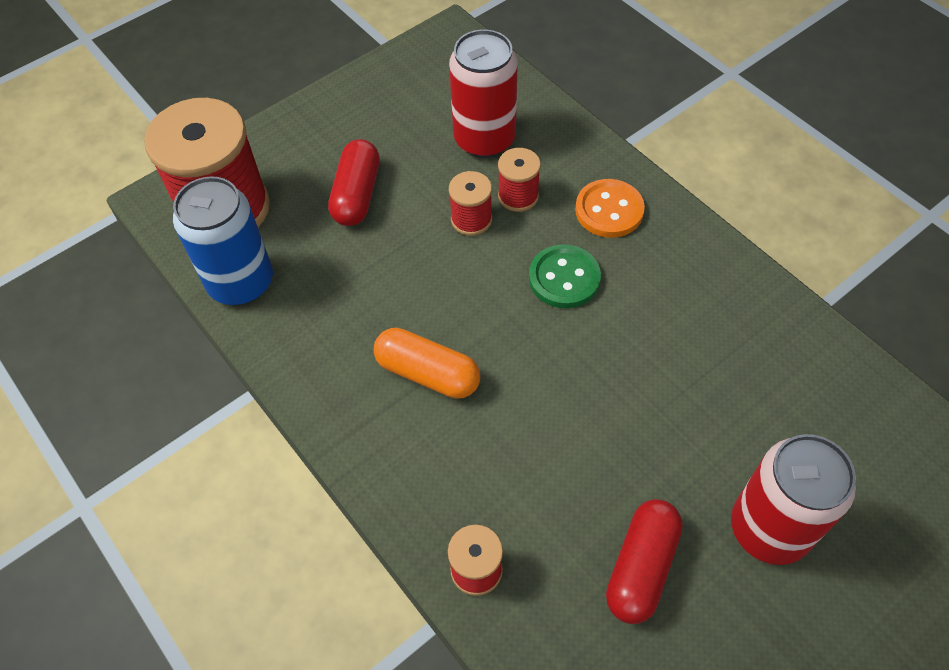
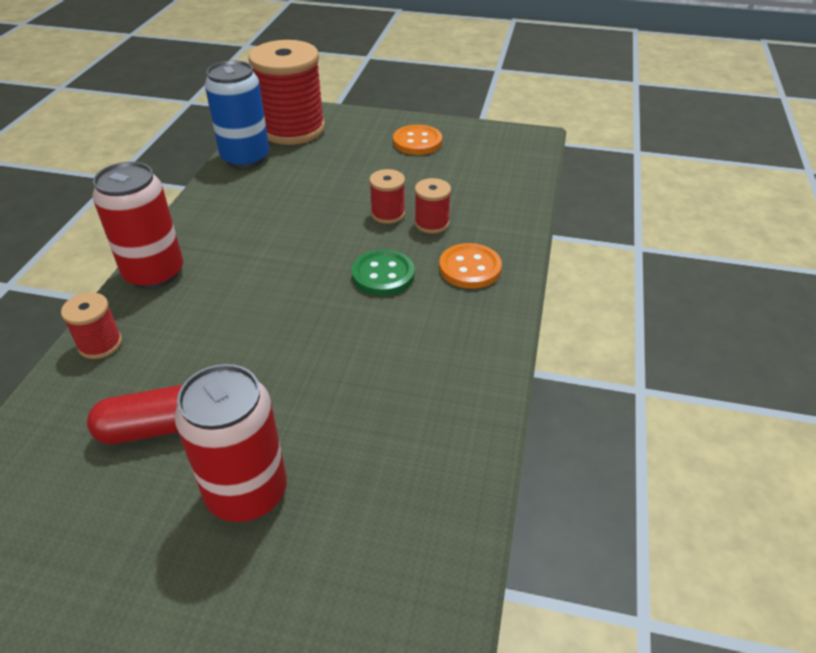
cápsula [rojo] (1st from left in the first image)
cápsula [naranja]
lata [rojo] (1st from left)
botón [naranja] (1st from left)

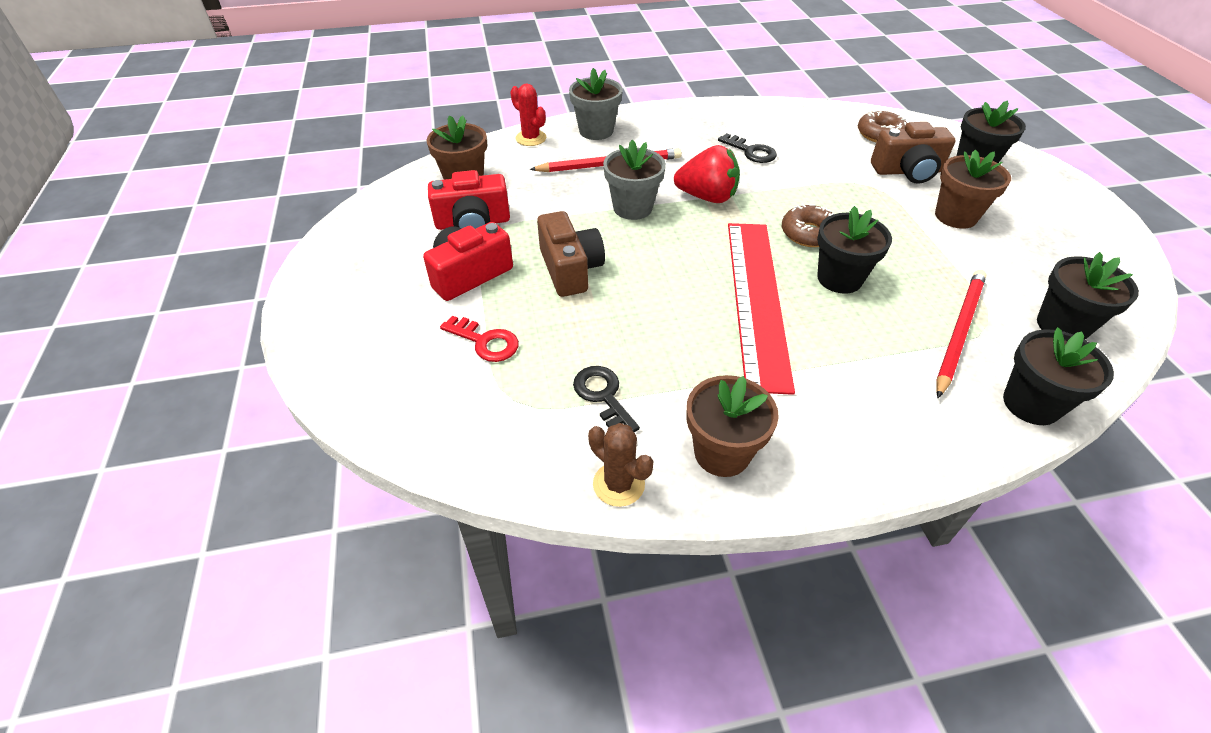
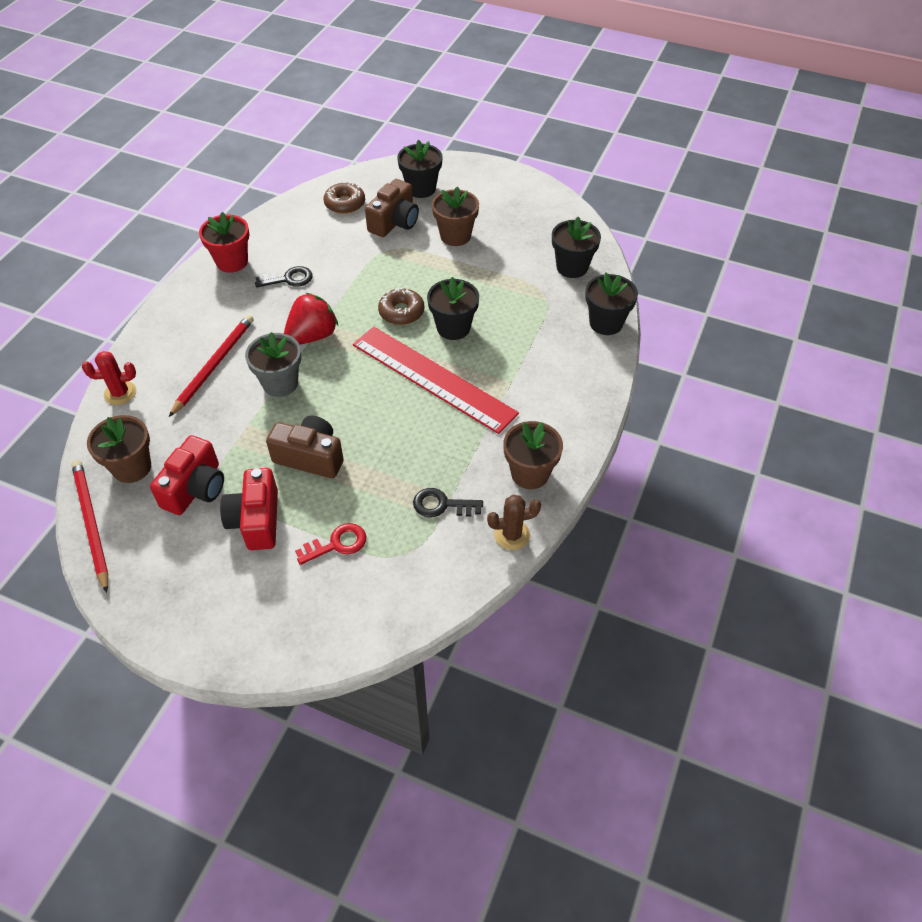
maceta [gris] (1st from left in the first image)
lápiz [rojo] (1st from left)
maceta [rojo]

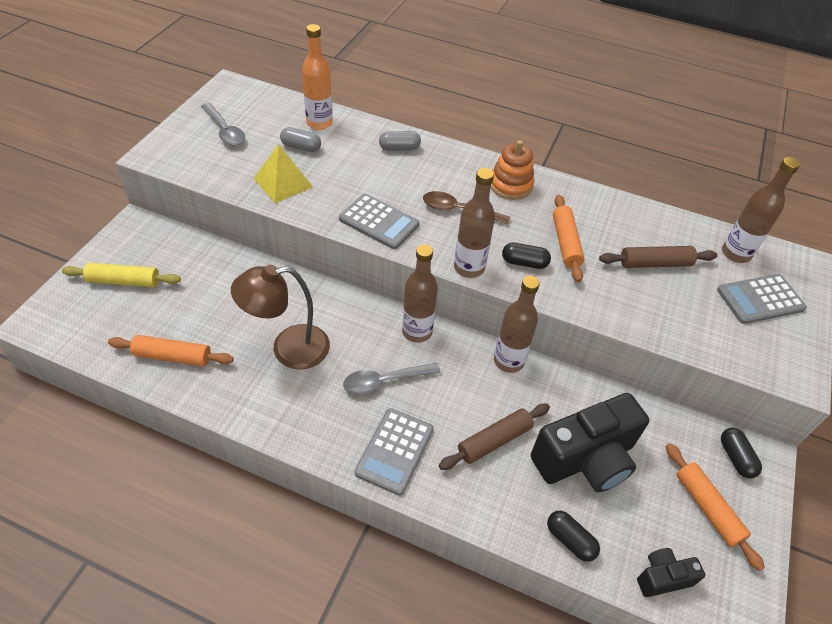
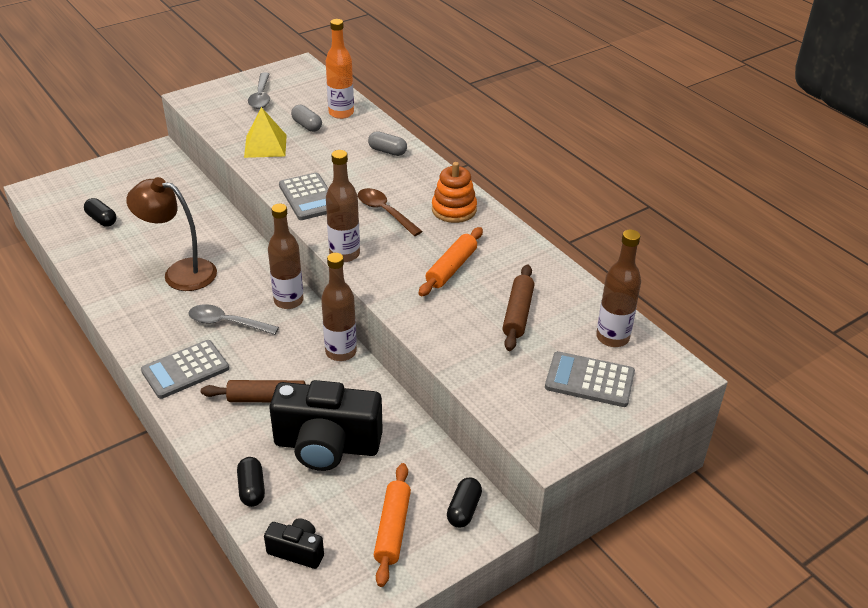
rodillo [amarillo]
rodillo [naranja] (1st from left in the first image)
cápsula [negro] (1st from left)
rodillo [marrón] (2nd from left)

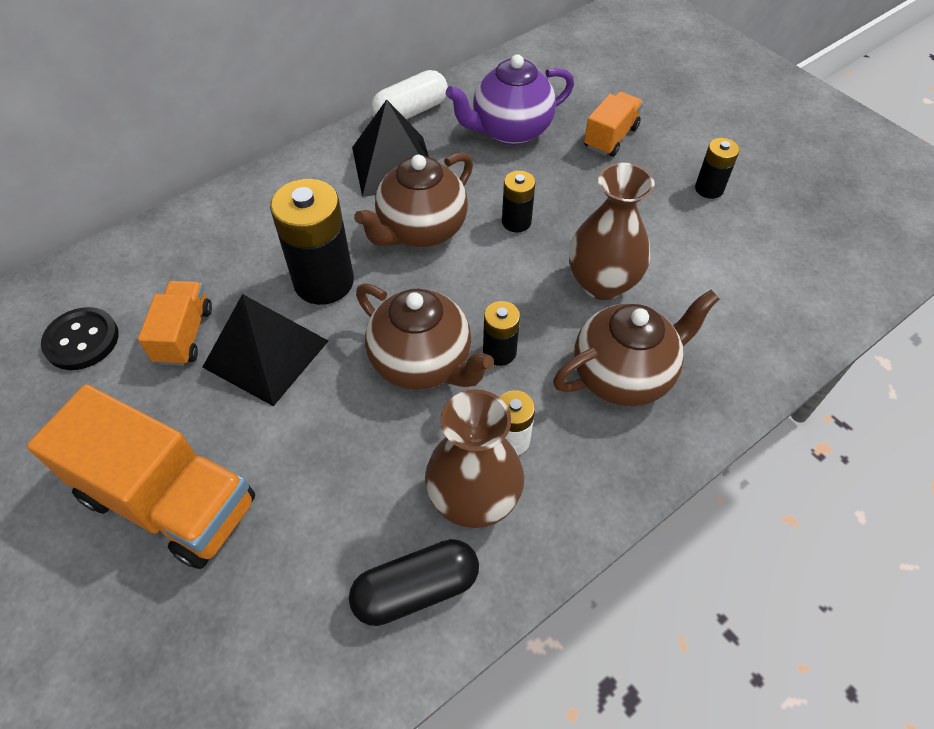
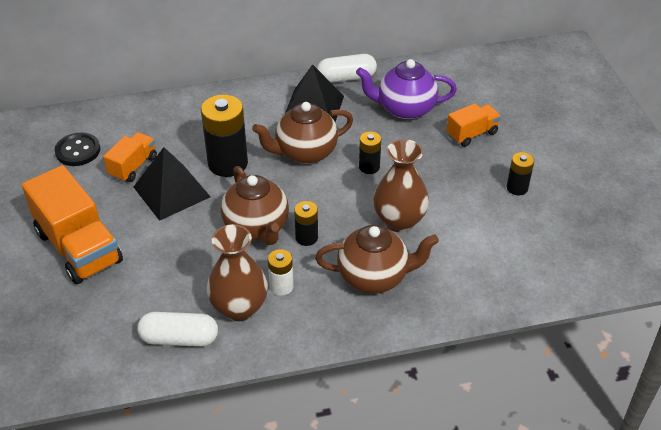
cápsula [blanco] (1st from left)

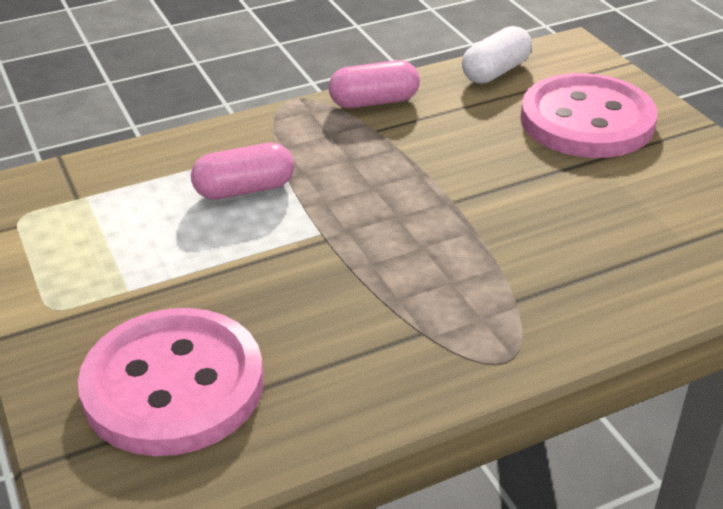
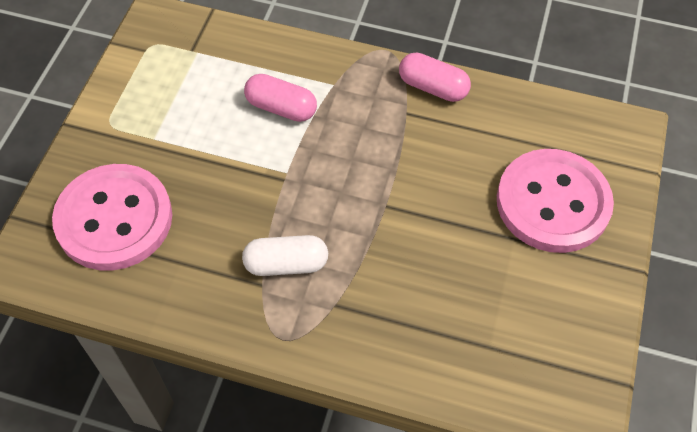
cápsula [blanco]

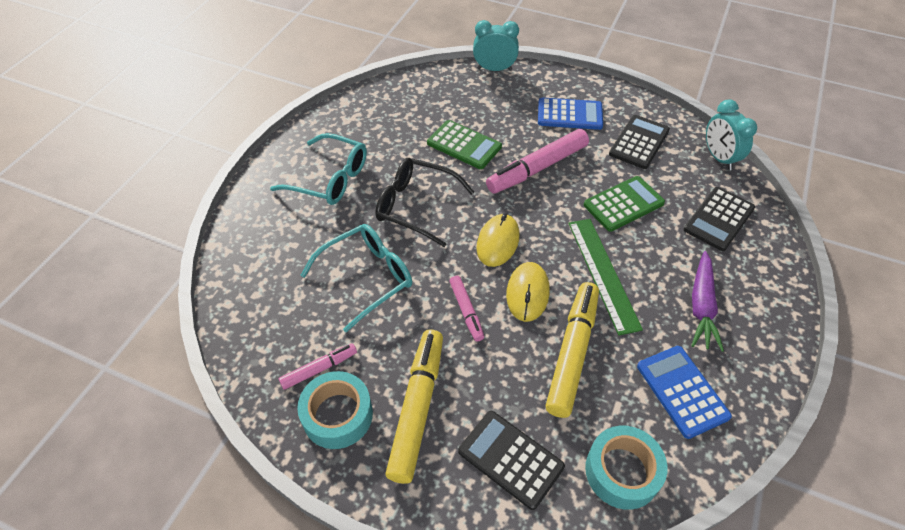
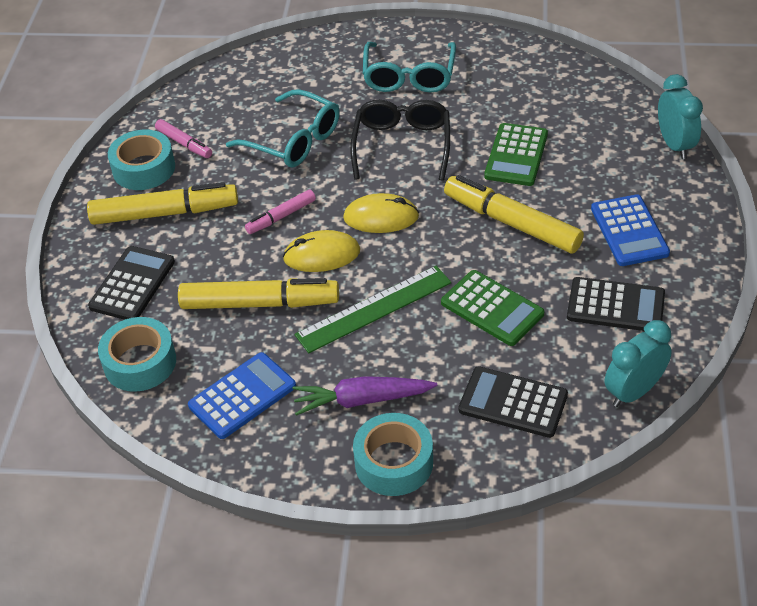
rotulador [amarillo] (3rd from left)
cinta adhesiva [turquesa] (3rd from left)

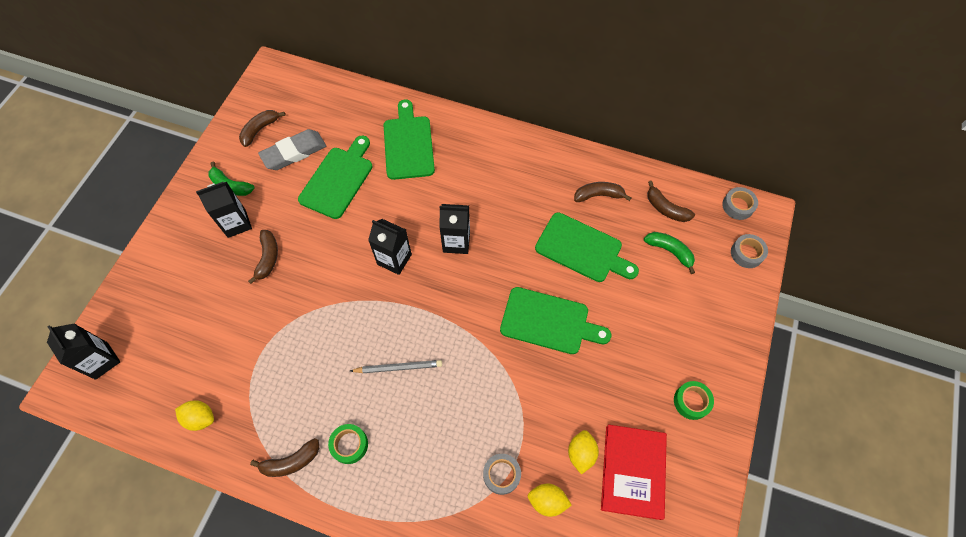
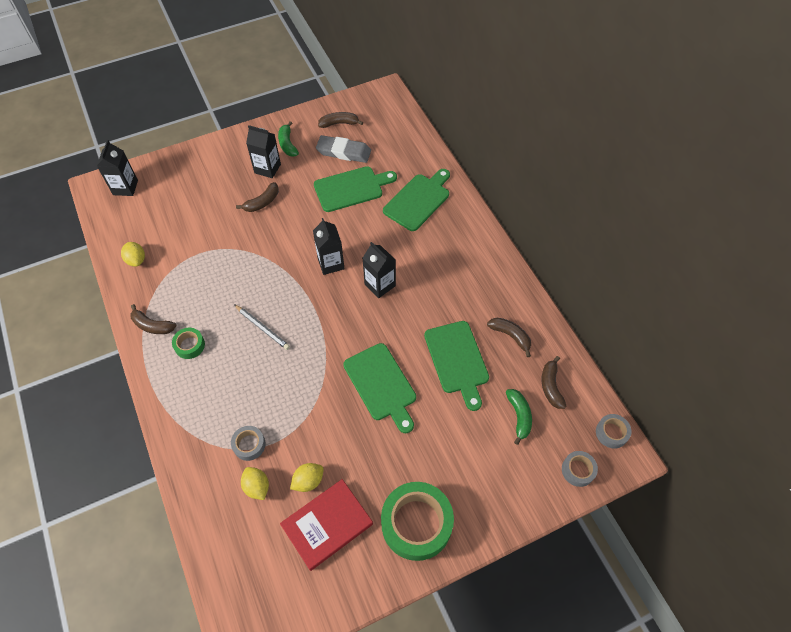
cinta adhesiva [verde] (2nd from left)

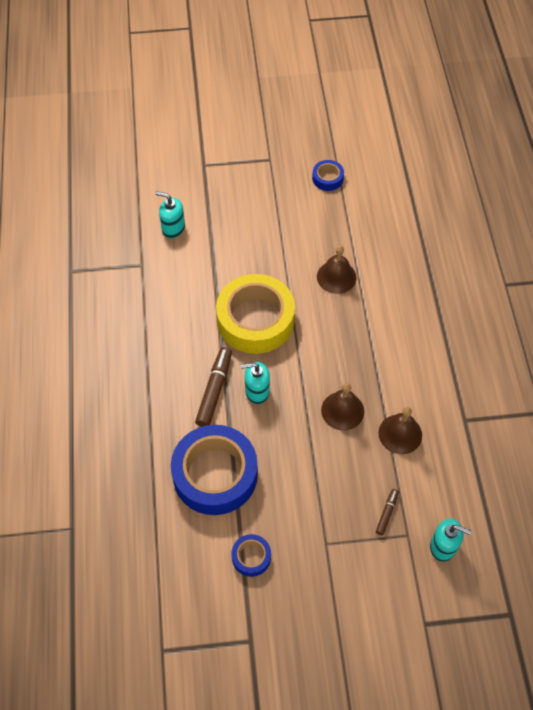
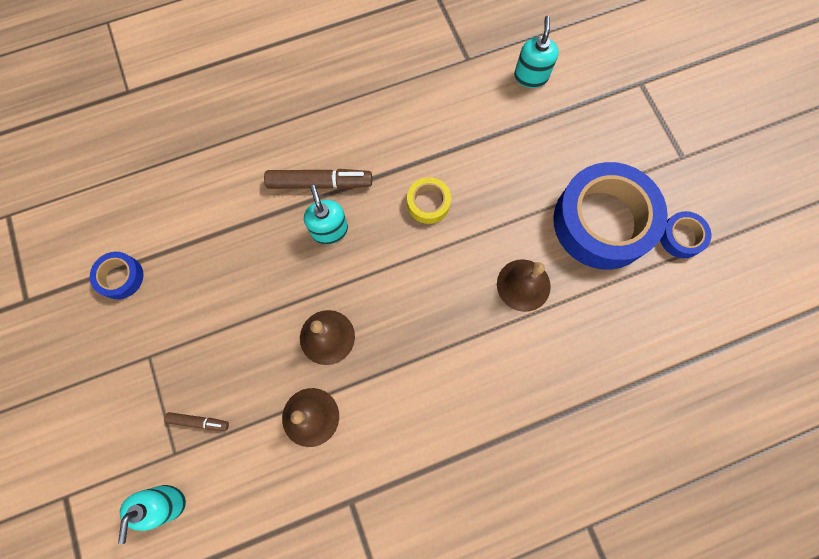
cinta adhesiva [azul] (2nd from left)
cinta adhesiva [amarillo]

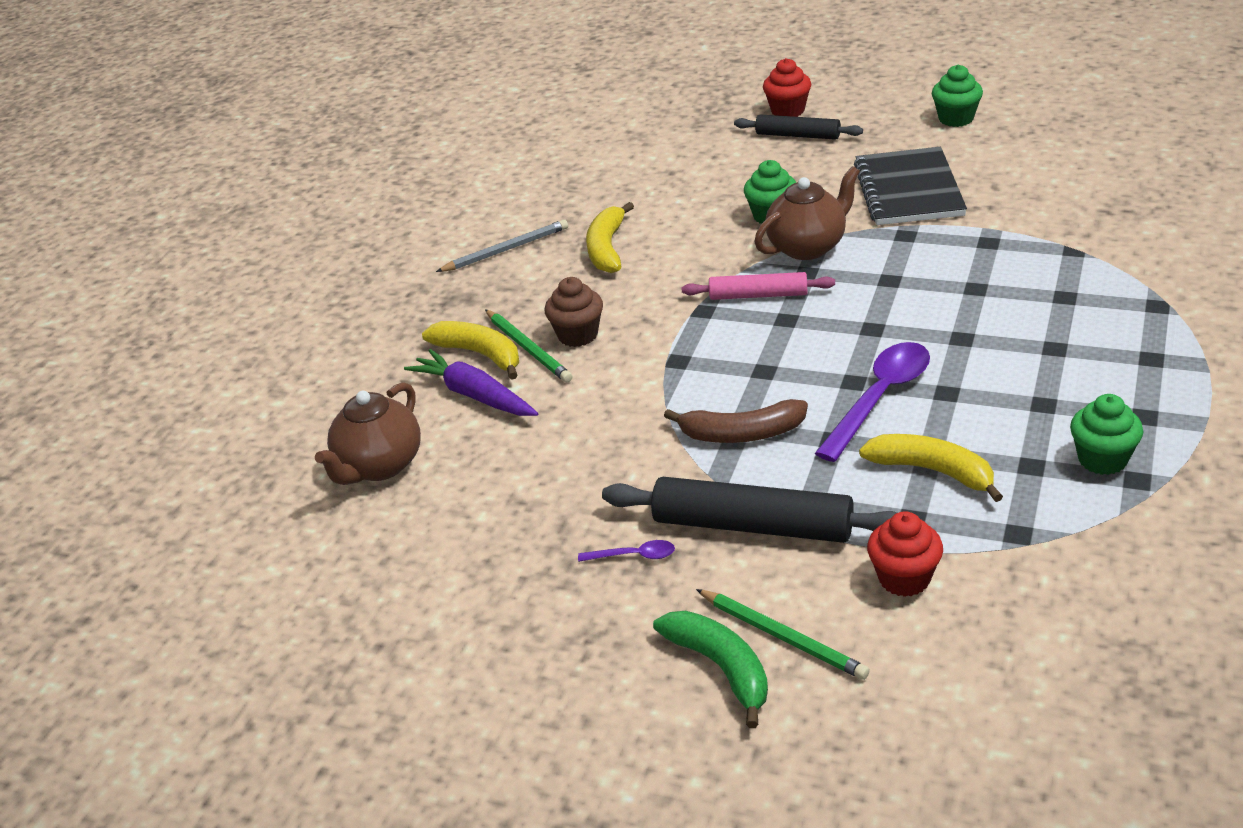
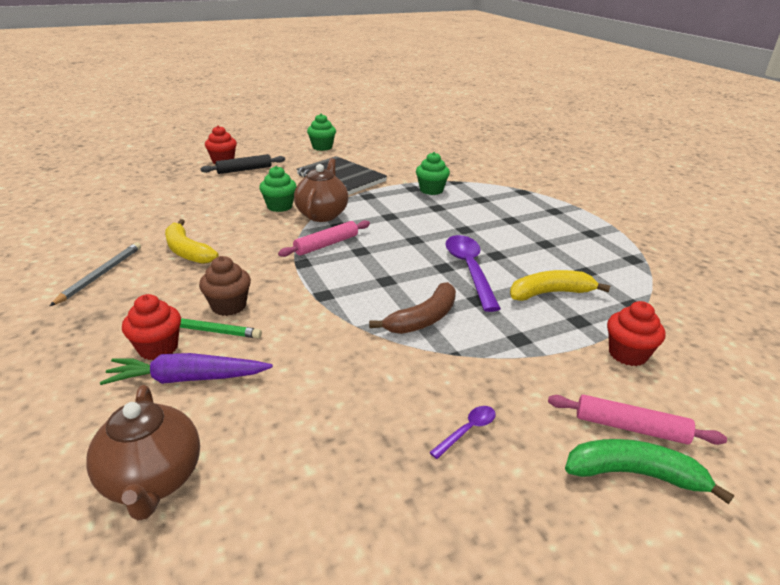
magdalena [rojo] (1st from left)
rodillo [negro] (1st from left in the first image)
rodillo [rosa] (2nd from left)
magdalena [verde] (3rd from left)

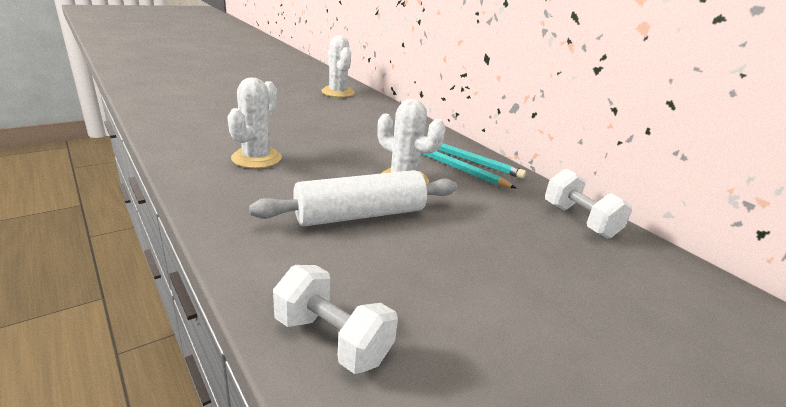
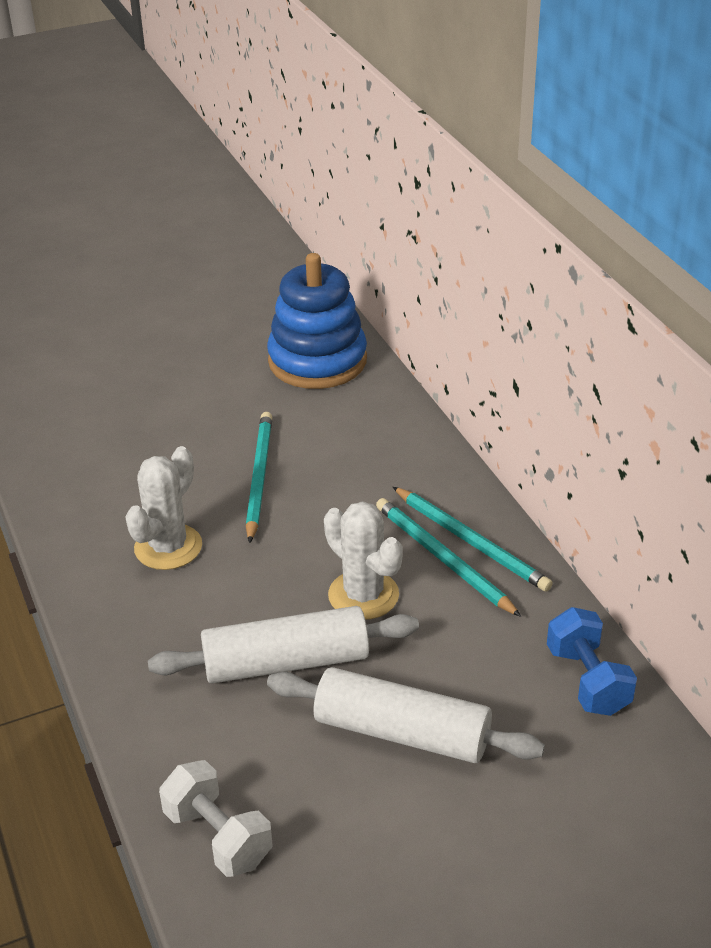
juguete apilable [azul]
mancuerna [azul]
lápiz [turquesa] (1st from left)
rodillo [blanco] (2nd from left)

